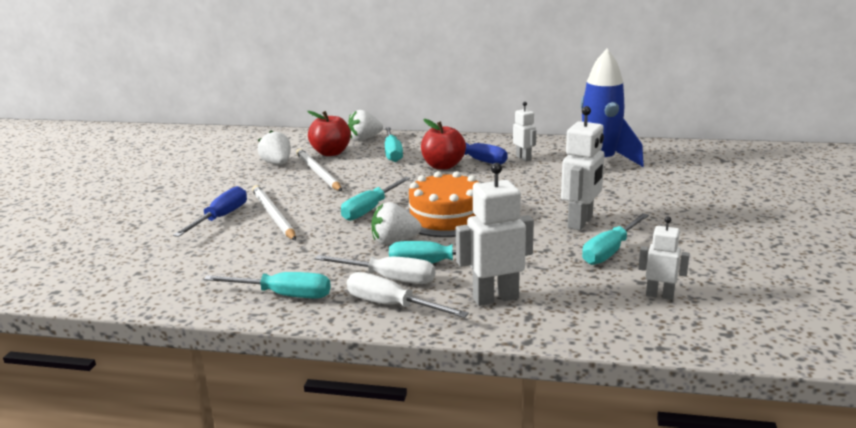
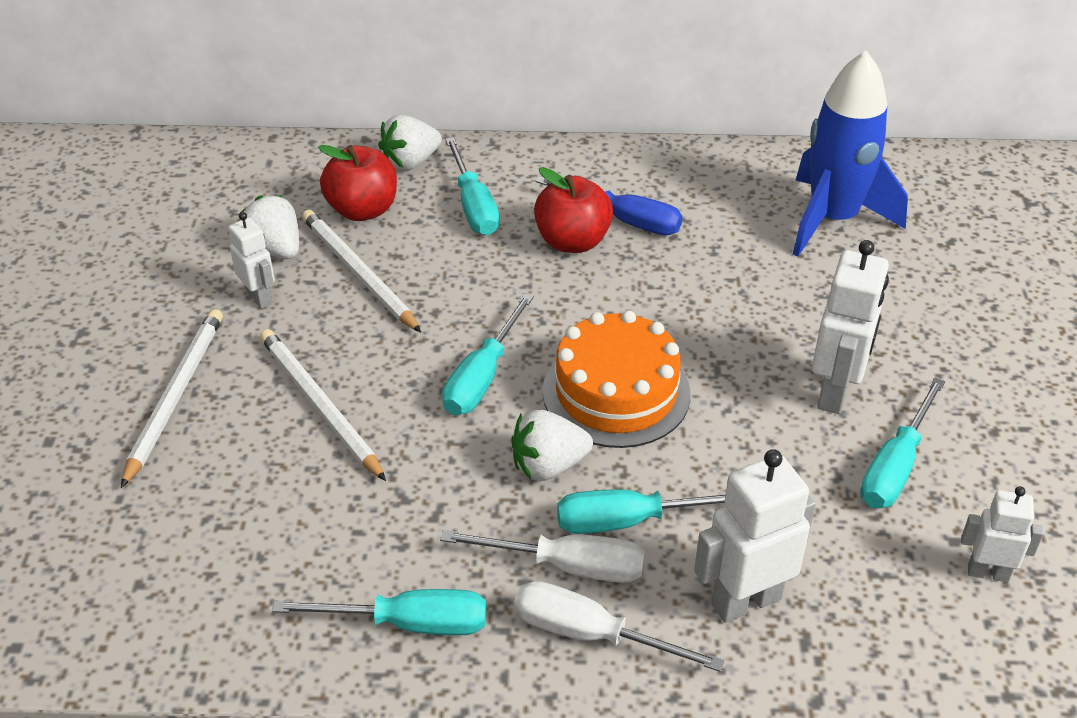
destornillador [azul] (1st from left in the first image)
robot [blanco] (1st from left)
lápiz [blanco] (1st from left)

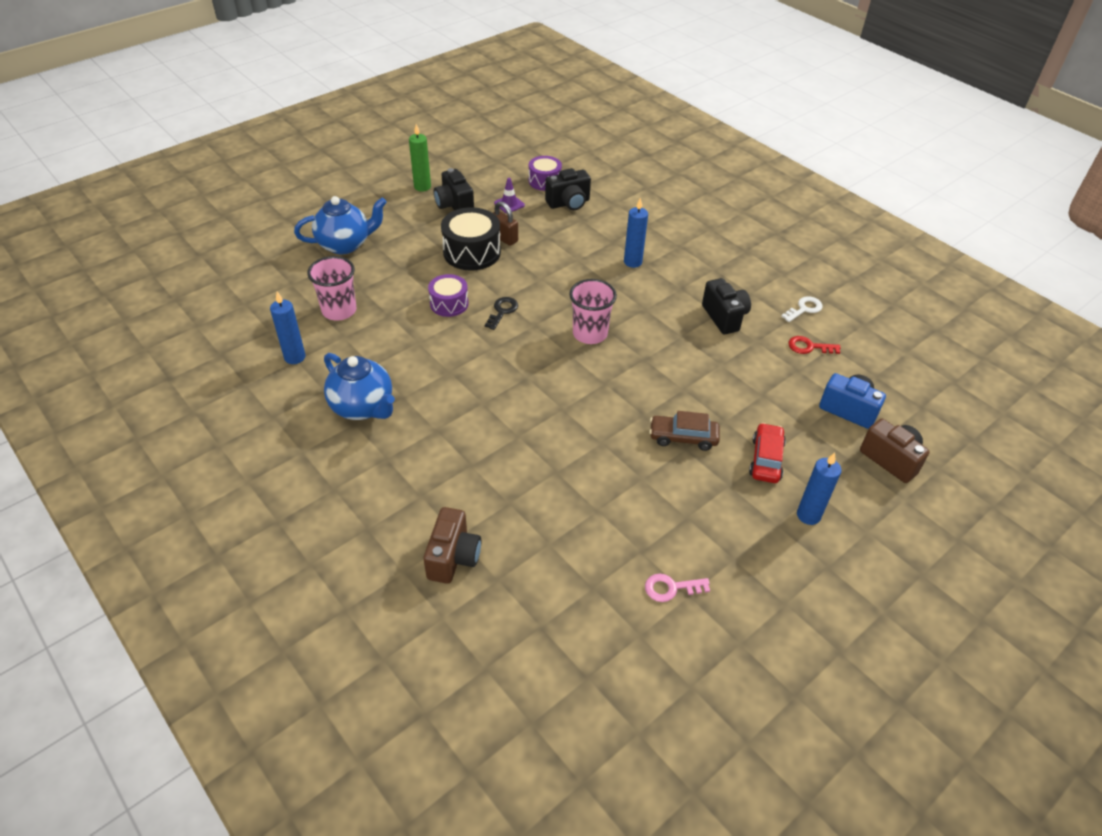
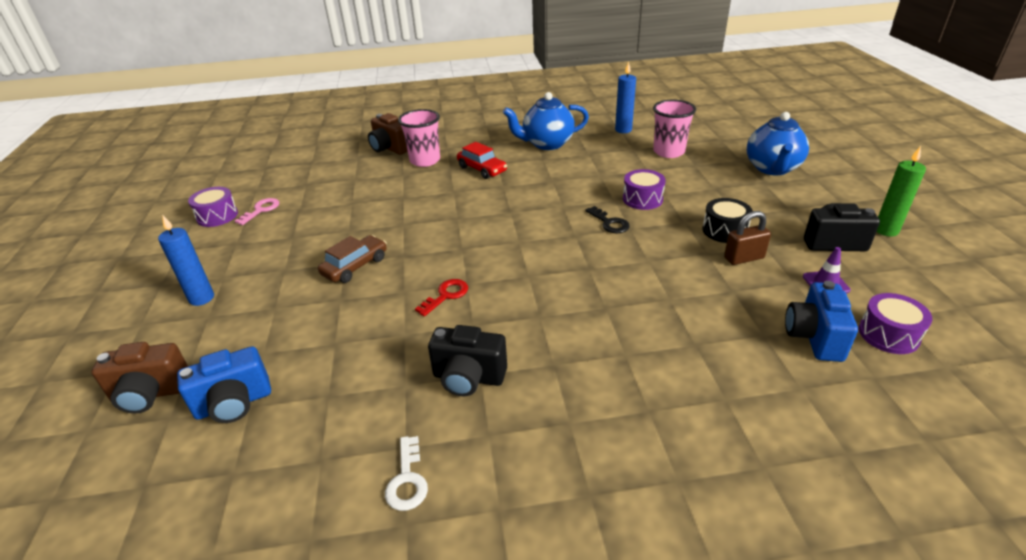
tambor [negro]
cámara [azul] (2nd from left)
vaso [rosa] (1st from left)
vela [azul] (2nd from left in the first image)
coche [rojo]
llave [rojo]
tambor [morado] (1st from left)

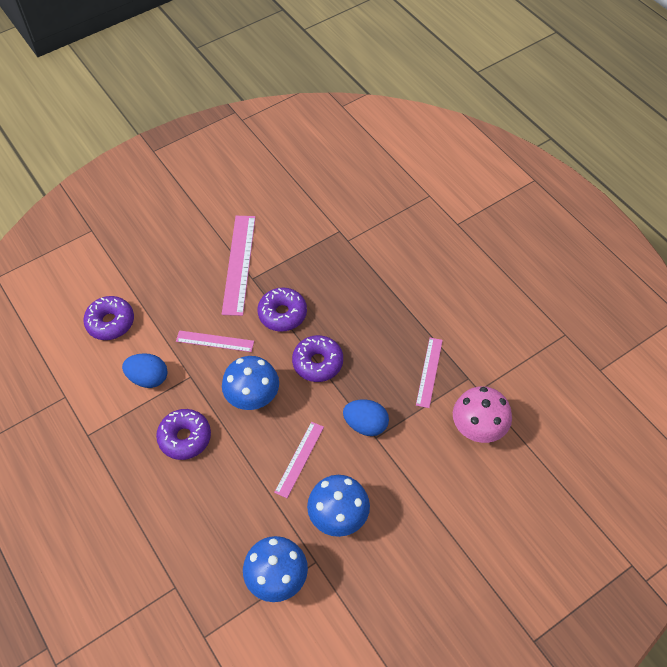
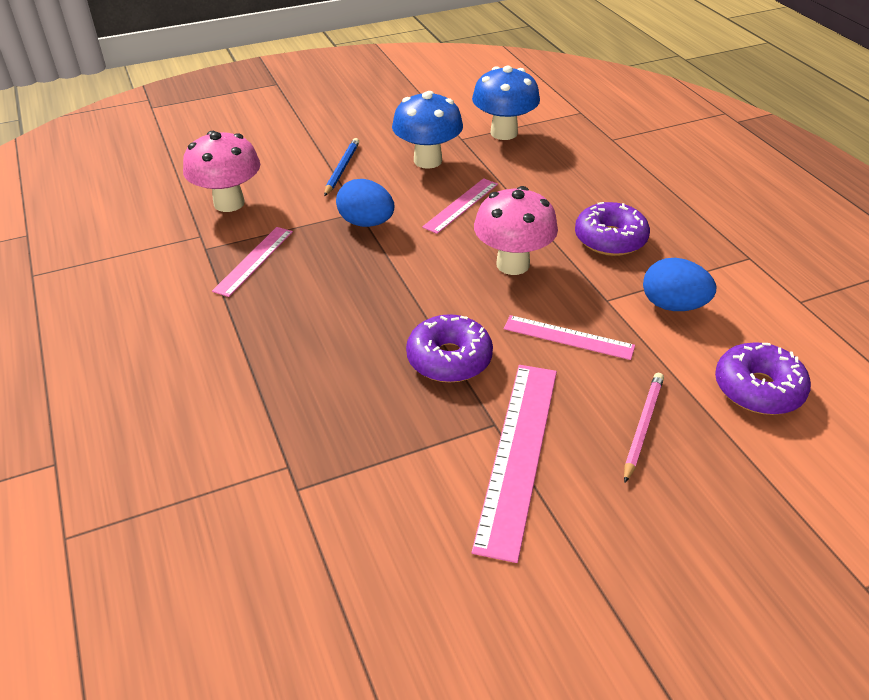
seta [rosa] (2nd from left)
rosquilla [morado] (4th from left in the first image)
lápiz [azul]
lápiz [rosa]

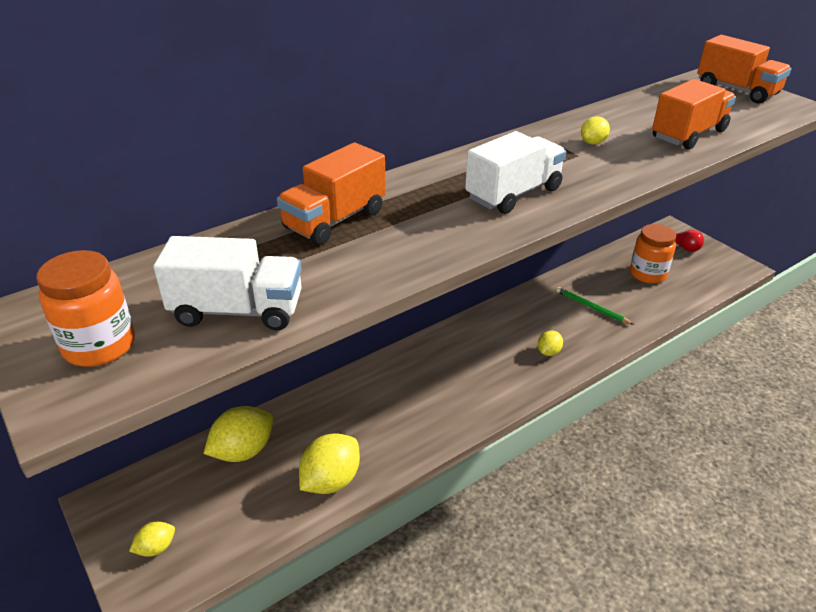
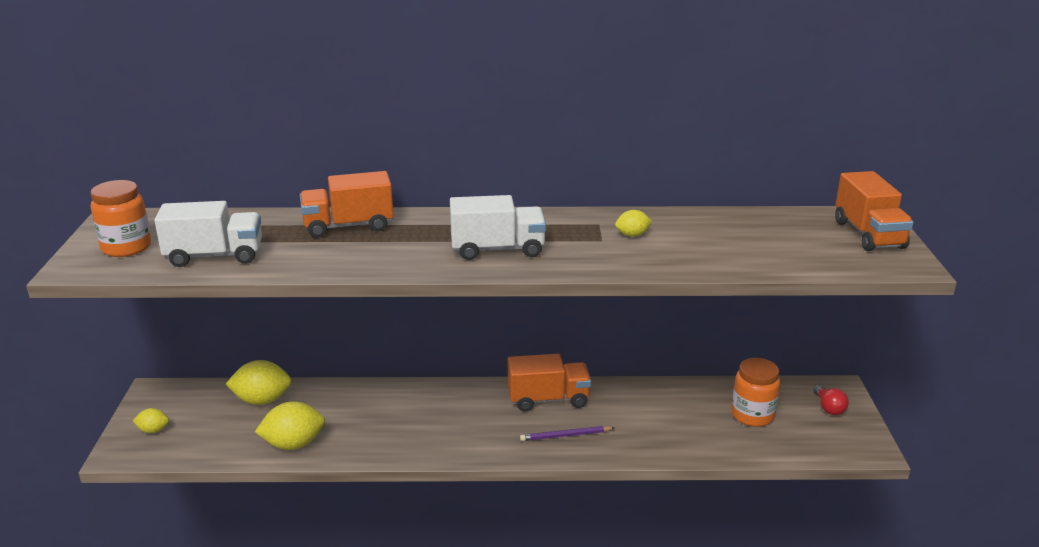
camión [blanco] (1st from left)
lápiz [morado]
lápiz [verde]
camión [naranja] (2nd from left)

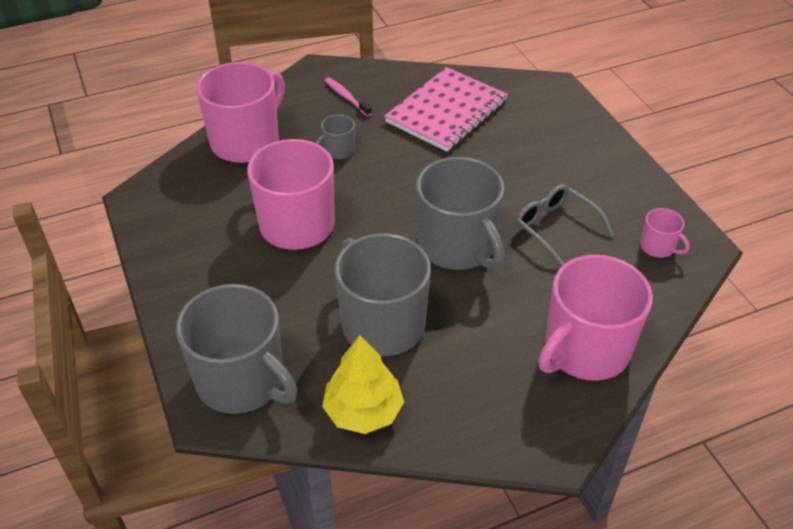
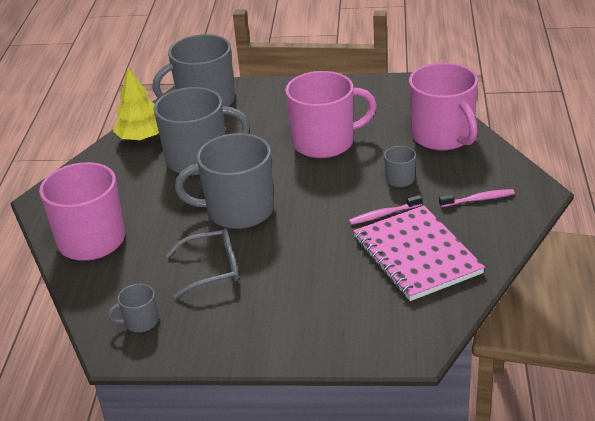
taza [gris] (1st from left)
cepillo de dientes [rosa] (1st from left)

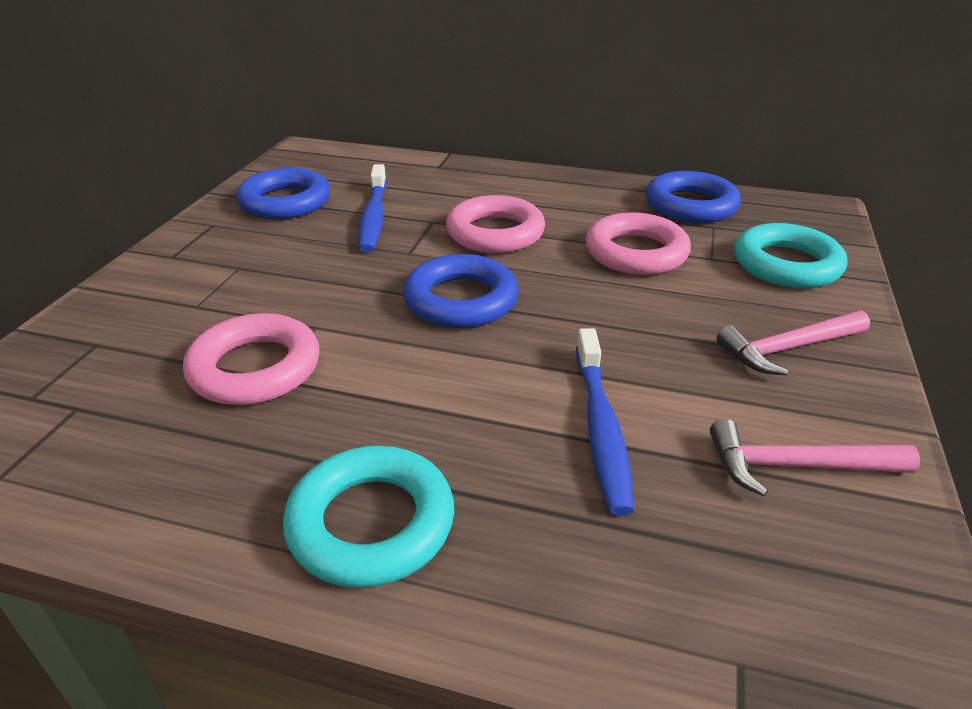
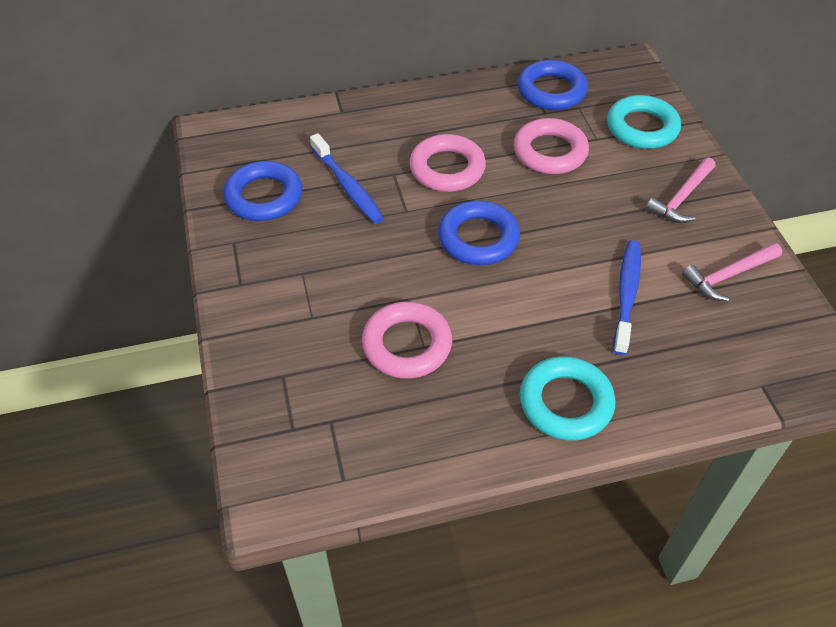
cepillo de dientes [azul] (2nd from left)

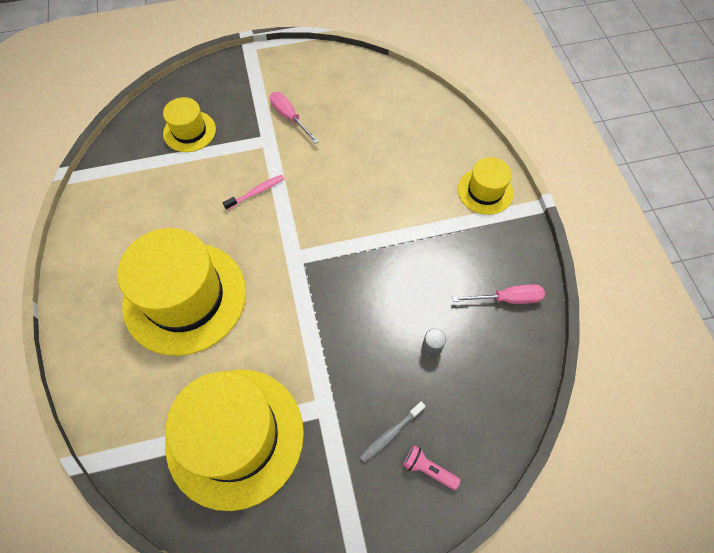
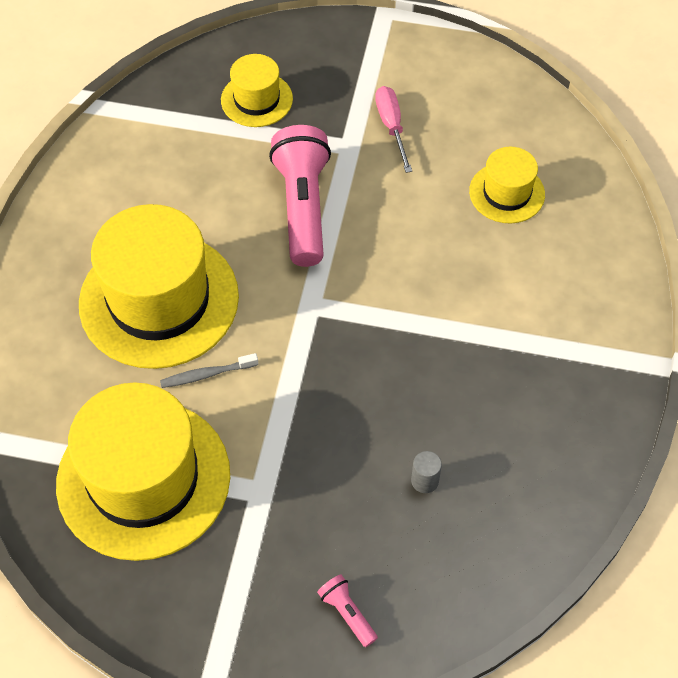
lámpara de mano [rosa] (1st from left)
cepillo de dientes [gris]
destornillador [rosa] (2nd from left in the first image)
sombrero [amarillo] (4th from left)

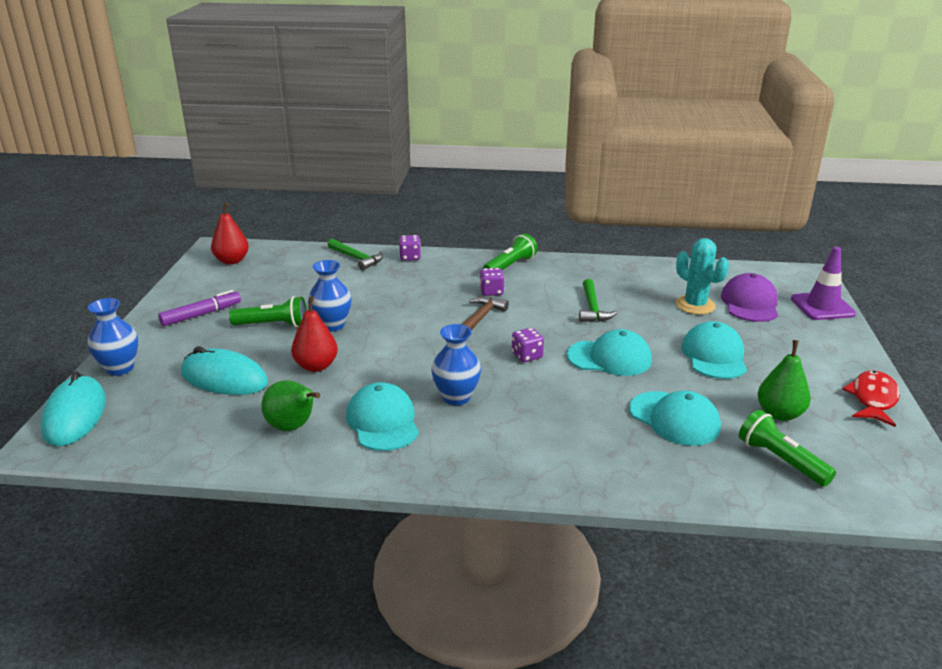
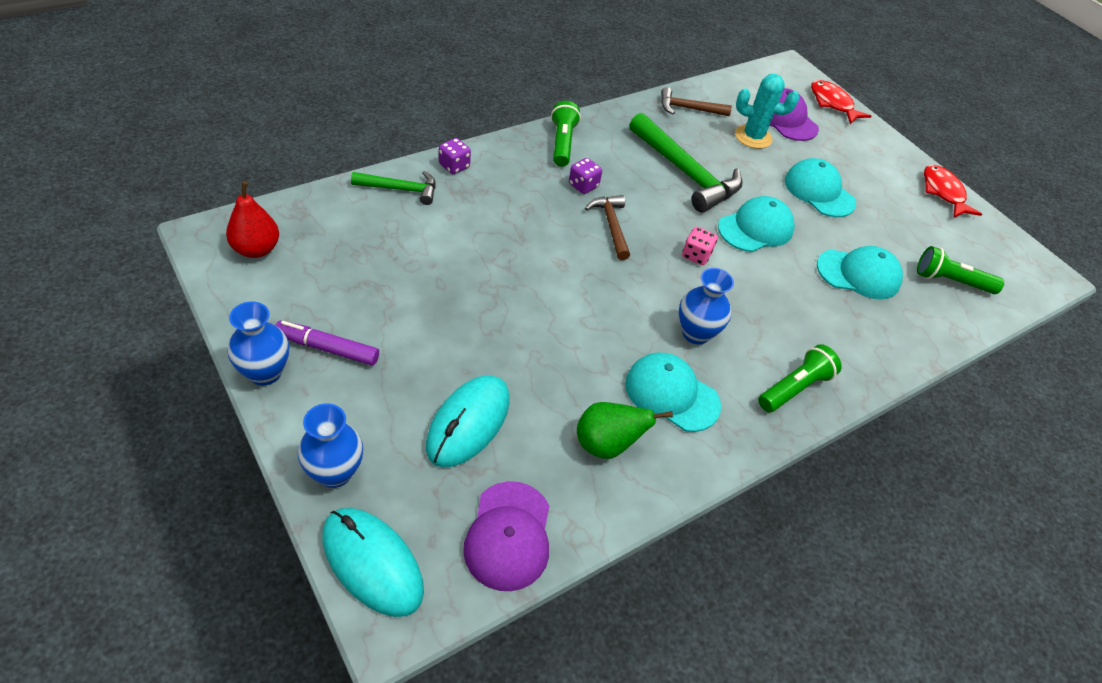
rotulador [morado]
ratón [turquesa] (2nd from left)
lámpara de mano [verde] (2nd from left)
pera [rojo] (2nd from left in the first image)
florero [azul] (1st from left)
dado [rosa]
martillo [verde] (2nd from left)
pera [verde] (2nd from left in the first image)
pez [rojo] (1st from left)
gorra [morado] (1st from left)
martillo [marrón] (2nd from left)

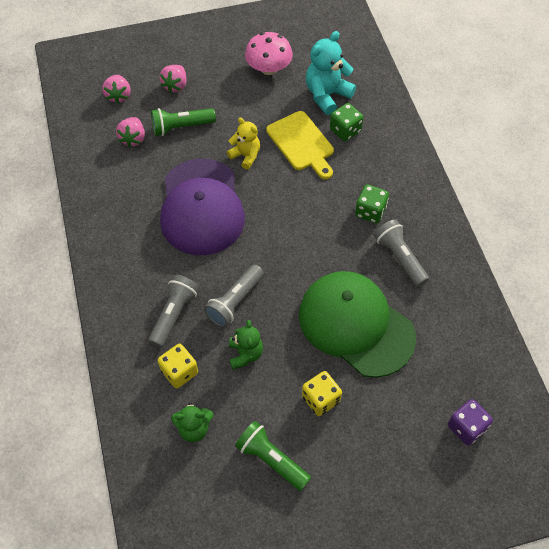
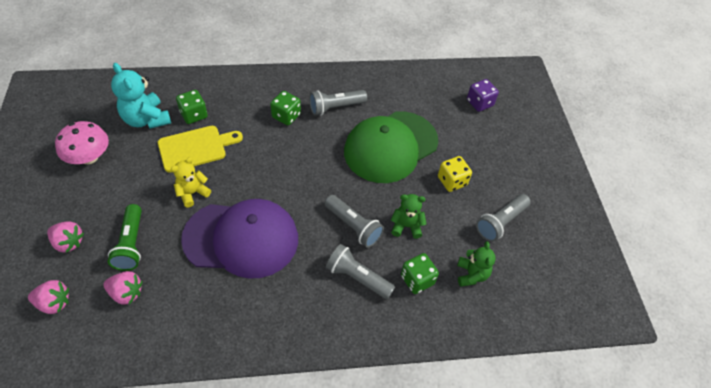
dado [verde] (3rd from left)
lámpara de mano [gris] (4th from left)

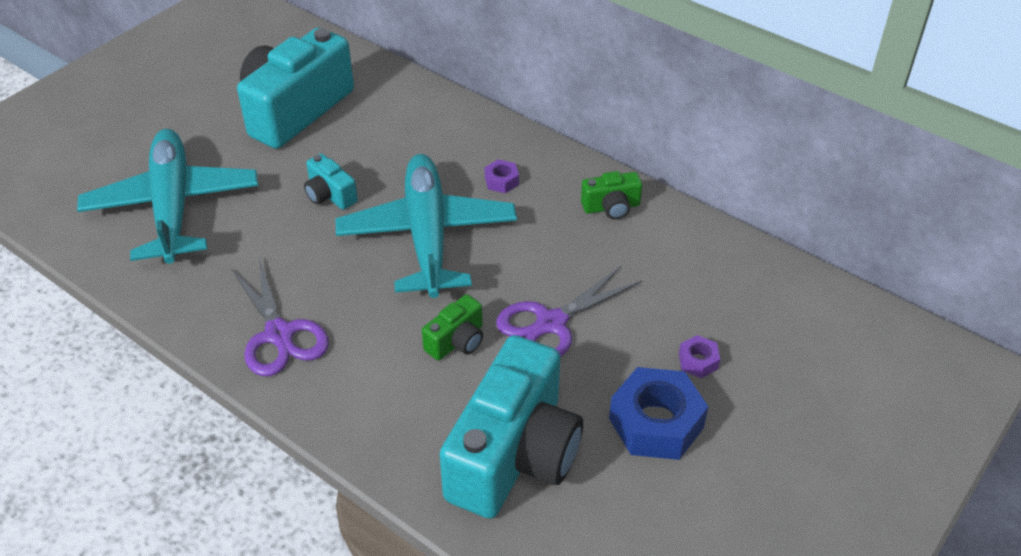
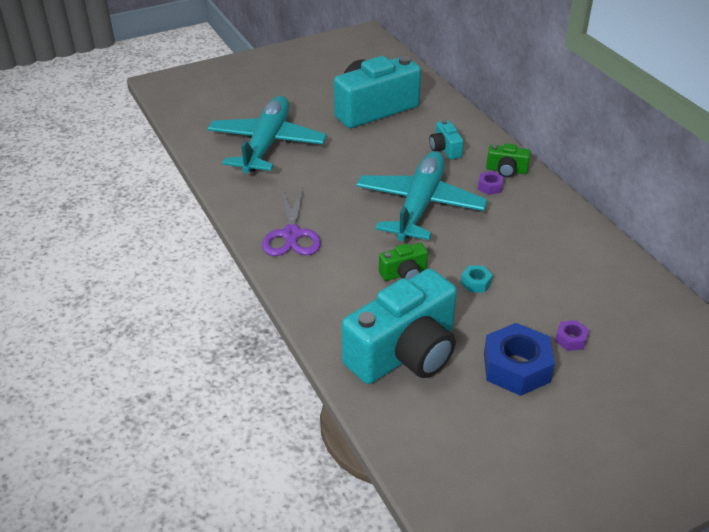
cámara [turquesa] (3rd from left)
tuerca [turquesa]
cámara [verde] (2nd from left)

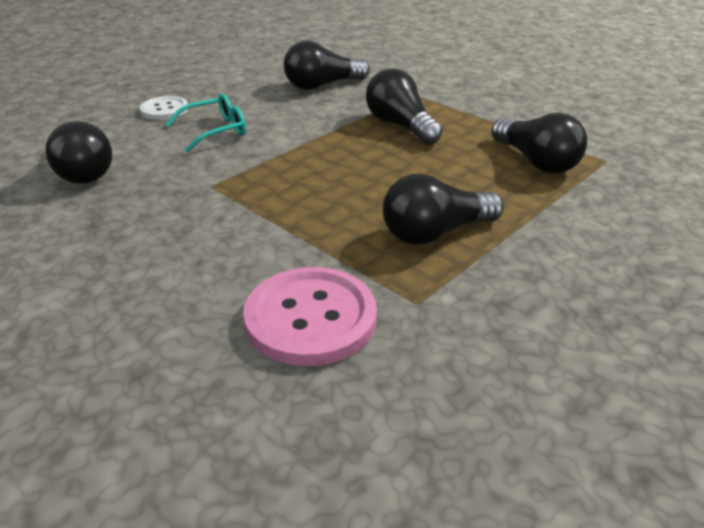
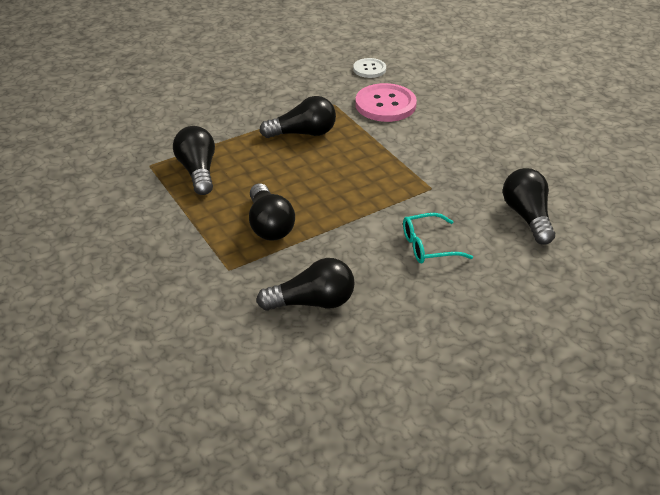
botón [blanco]

